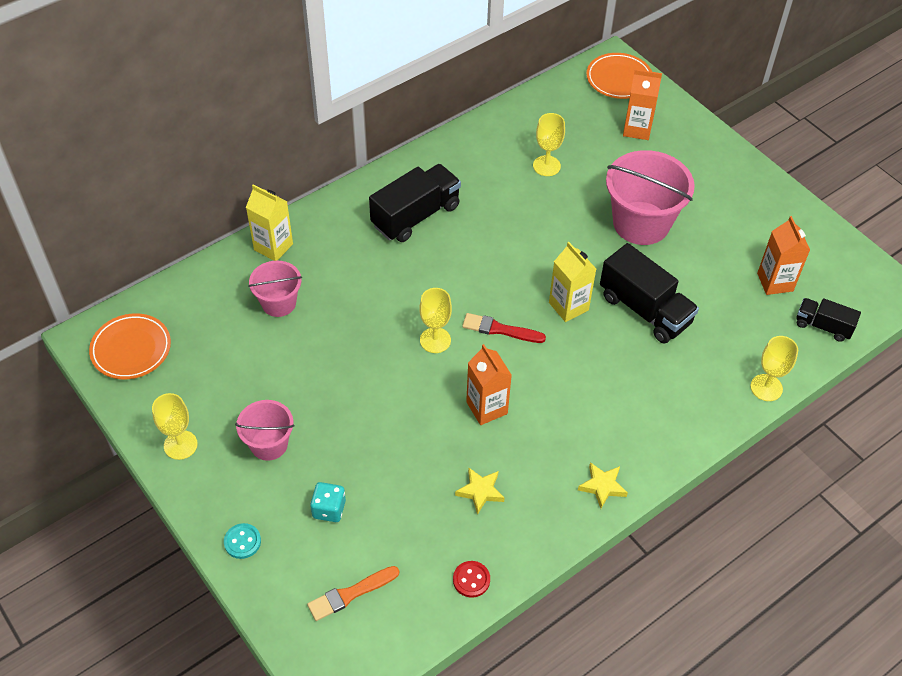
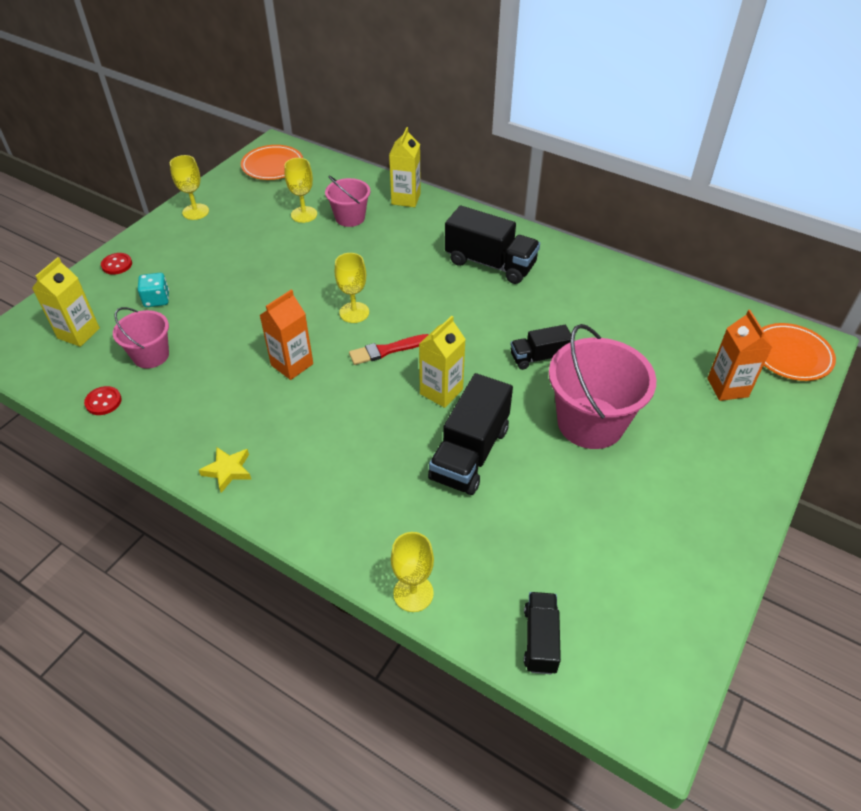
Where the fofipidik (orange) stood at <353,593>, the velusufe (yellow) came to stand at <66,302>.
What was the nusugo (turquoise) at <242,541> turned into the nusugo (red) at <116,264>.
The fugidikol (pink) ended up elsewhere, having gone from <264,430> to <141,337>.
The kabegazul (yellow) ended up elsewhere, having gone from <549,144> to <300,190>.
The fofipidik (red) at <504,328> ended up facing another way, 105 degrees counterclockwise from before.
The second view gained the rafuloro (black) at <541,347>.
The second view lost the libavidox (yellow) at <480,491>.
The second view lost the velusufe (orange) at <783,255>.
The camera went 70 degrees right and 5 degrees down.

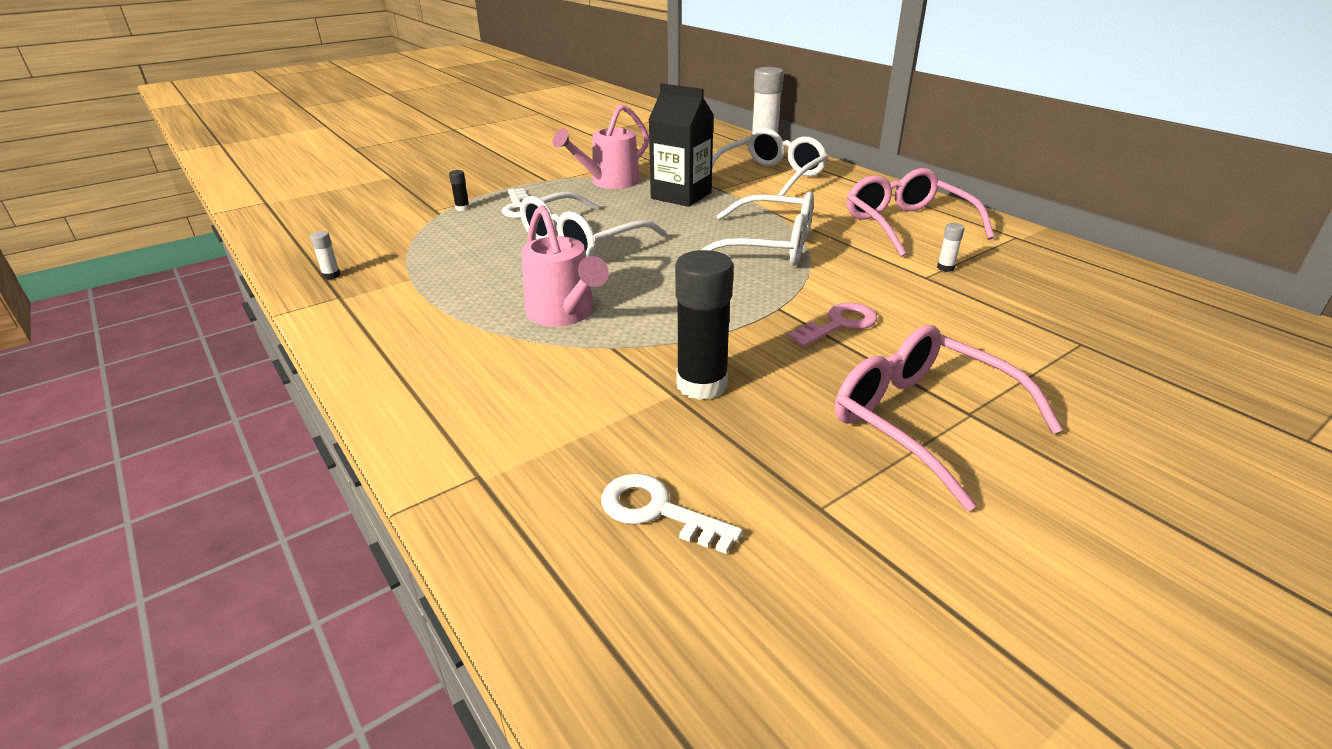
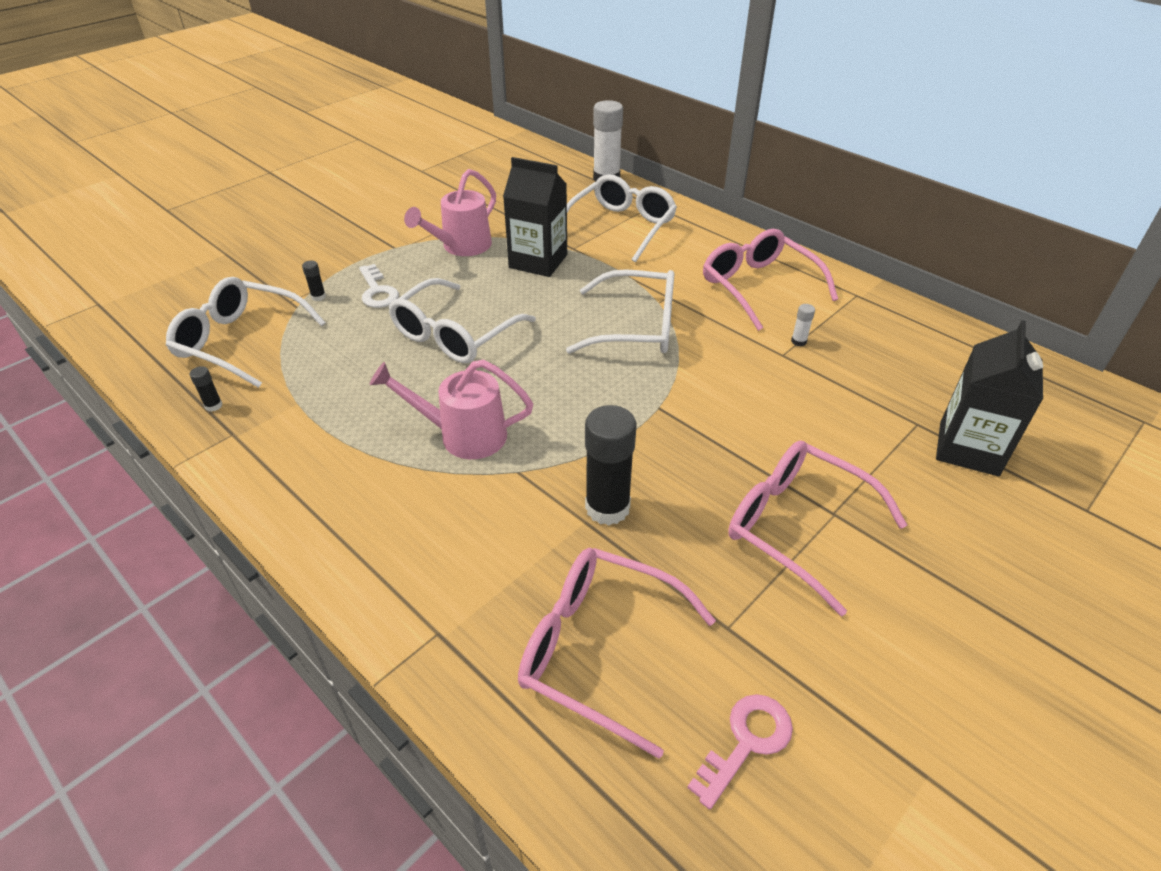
The second view gained the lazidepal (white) at <246,332>.
What was the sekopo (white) at <325,255> turned into the sekopo (black) at <206,389>.
The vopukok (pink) at <565,265> ended up facing another way, 135 degrees clockwise from before.
Where the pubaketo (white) stood at <672,513>, the lazidepal (pink) came to stand at <617,653>.
The pubaketo (pink) ended up elsewhere, having gone from <833,324> to <740,752>.
The second view gained the velusufe (black) at <989,398>.
The camera went 10 degrees left and 10 degrees up.

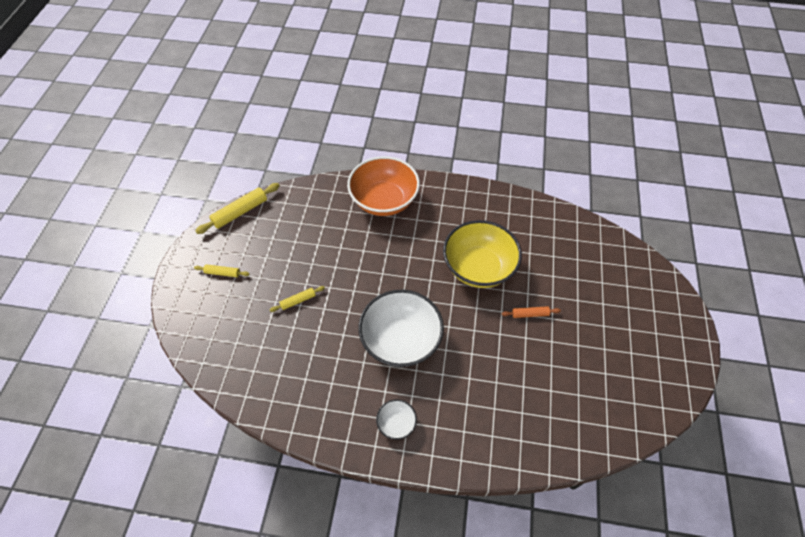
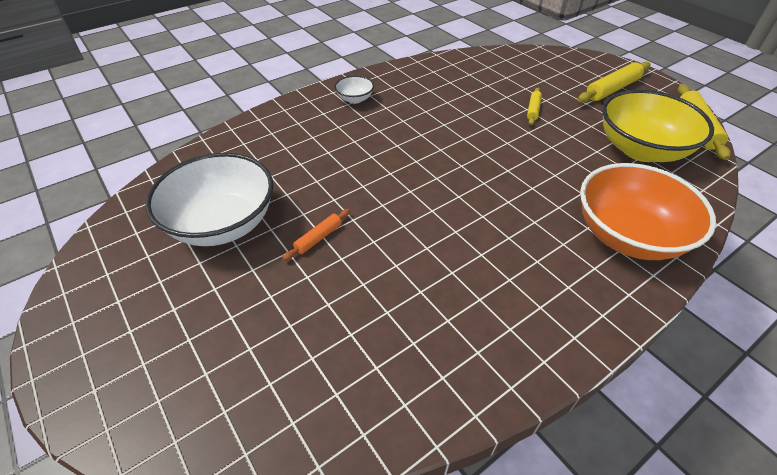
The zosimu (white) ended up elsewhere, having gone from <401,328> to <209,199>.
The size of the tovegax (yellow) at <221,270> changed by a factor of 1.79.
The zosimu (yellow) ended up elsewhere, having gone from <482,254> to <658,126>.
The camera went 135 degrees right and 10 degrees down.

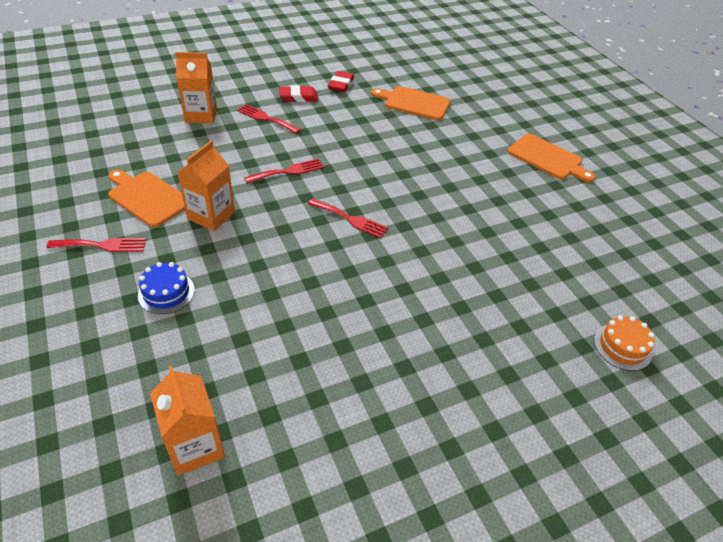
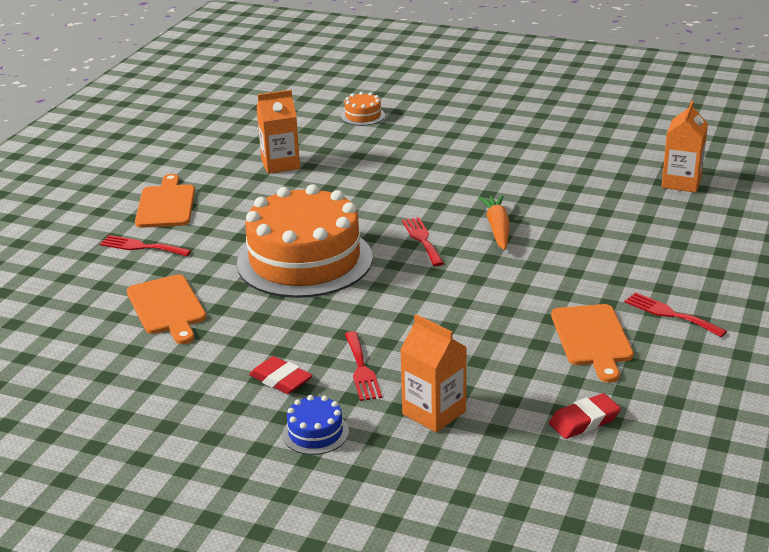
The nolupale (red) ended up elsewhere, having gone from <284,171> to <145,246>.
The second view gained the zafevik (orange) at <305,241>.
The velusufe (orange) ended up elsewhere, having gone from <206,186> to <278,132>.
The zafevik (blue) ended up elsewhere, having gone from <166,288> to <315,425>.
The second view gained the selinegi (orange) at <494,222>.
The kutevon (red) ended up elsewhere, having gone from <341,81> to <585,416>.
The camera went 130 degrees left and 15 degrees down.

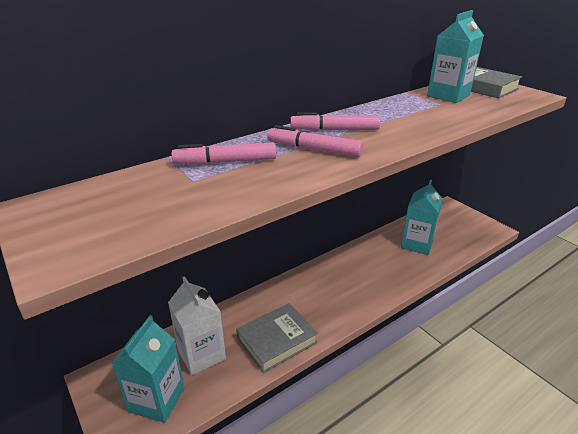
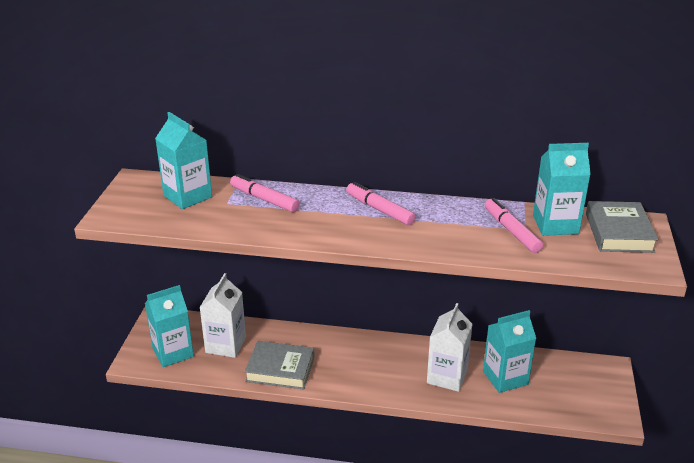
The second view gained the velusufe (turquoise) at <183,160>.
The second view gained the velusufe (white) at <450,347>.
The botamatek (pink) ended up elsewhere, having gone from <315,141> to <514,225>.
The camera went 45 degrees right and 0 degrees up.

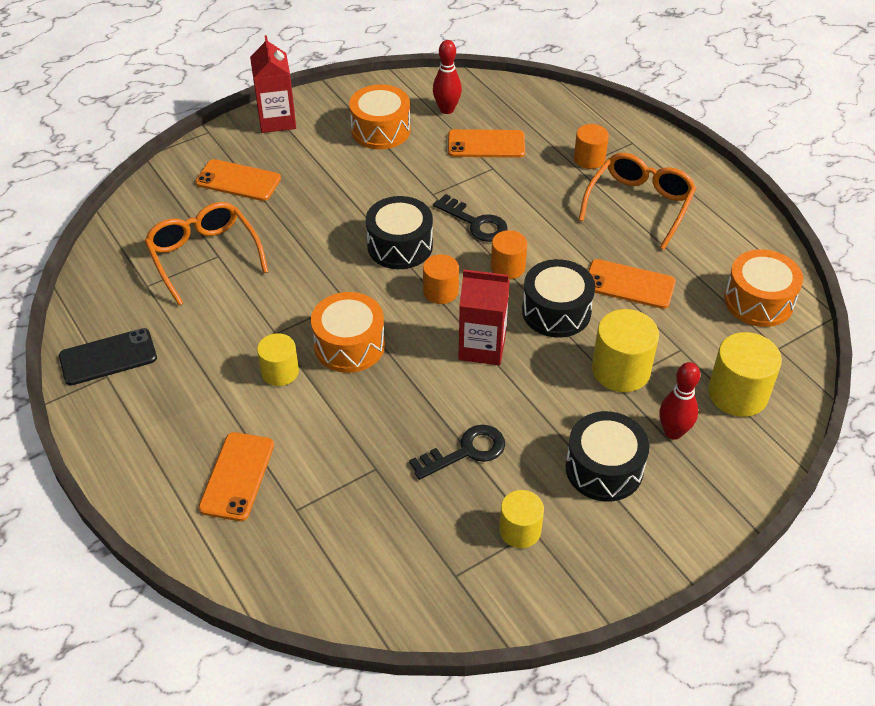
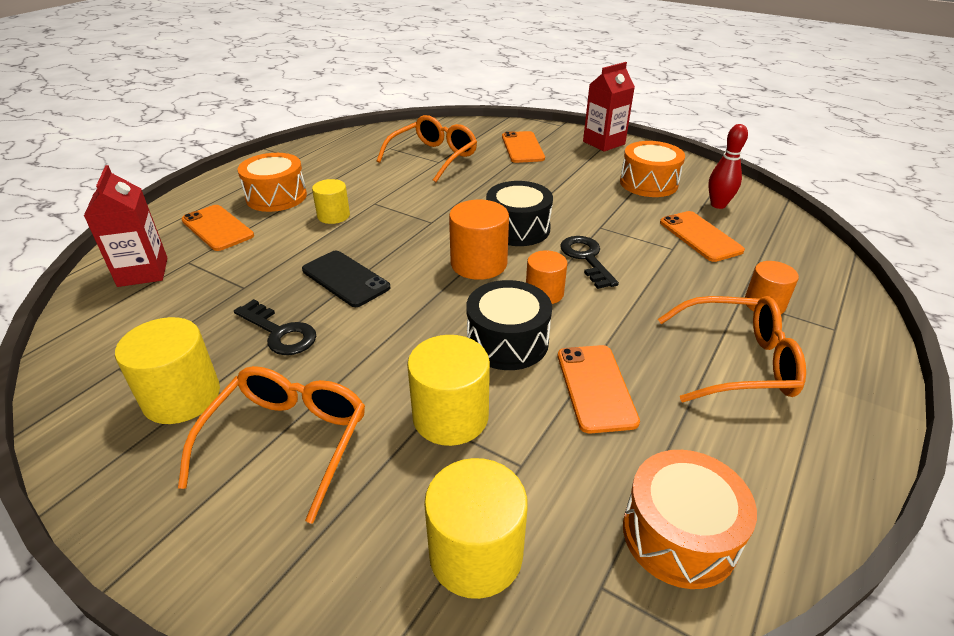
The velusufe (red) ended up elsewhere, having gone from <484,317> to <126,226>.
The size of the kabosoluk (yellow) at <521,519> changed by a factor of 1.57.
Where the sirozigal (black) stood at <607,456>, the lazidepal (orange) came to stand at <271,445>.
The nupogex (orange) at <236,476> ended up facing another way, 60 degrees clockwise from before.
The sirozigal (orange) ended up elsewhere, having gone from <348,332> to <272,182>.
The nupogex (black) ended up elsewhere, having gone from <108,357> to <346,279>.
The size of the kabosoluk (orange) at <441,279> changed by a factor of 1.57.
The pubaketo (black) at <470,218> ended up facing another way, 150 degrees clockwise from before.
The second view lost the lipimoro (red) at <679,401>.
The camera went 65 degrees right and 10 degrees down.

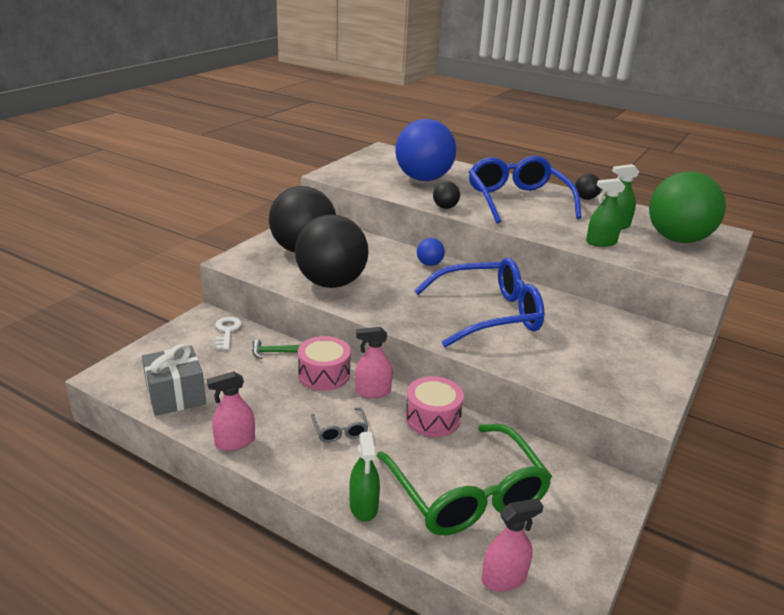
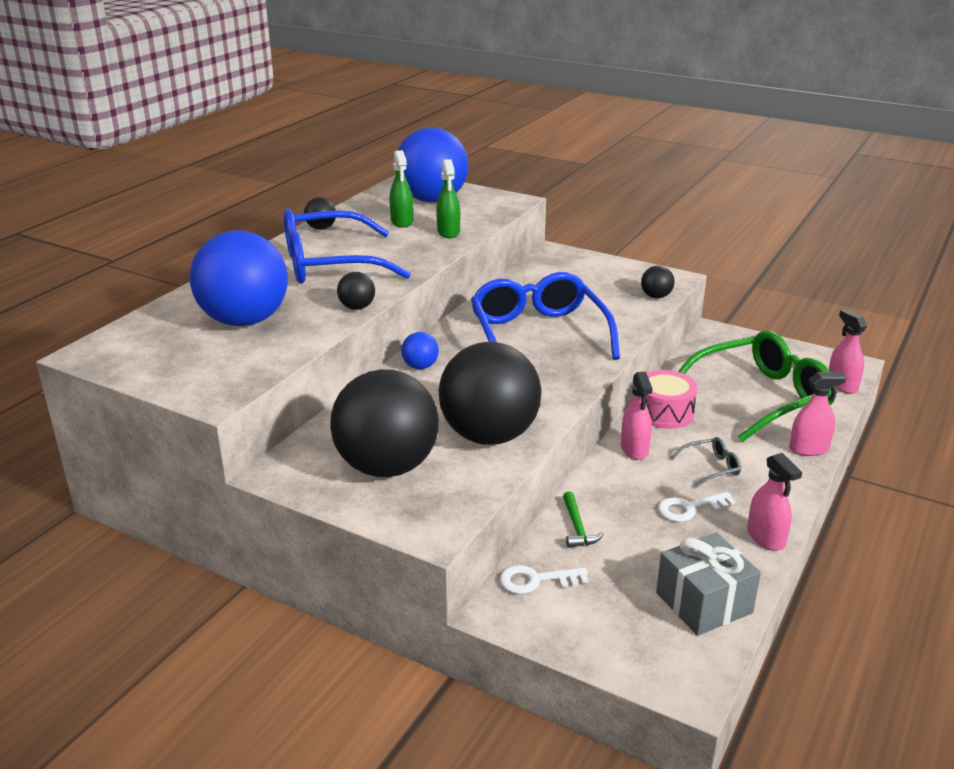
What was the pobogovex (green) at <687,207> turned into the pobogovex (blue) at <431,165>.
The second view gained the pobogovex (black) at <658,281>.
The second view gained the pubaketo (white) at <697,507>.
What was the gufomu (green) at <364,477> turned into the gufomu (pink) at <817,414>.
The second view lost the sirozigal (pink) at <324,363>.
The camera went 90 degrees left and 0 degrees up.

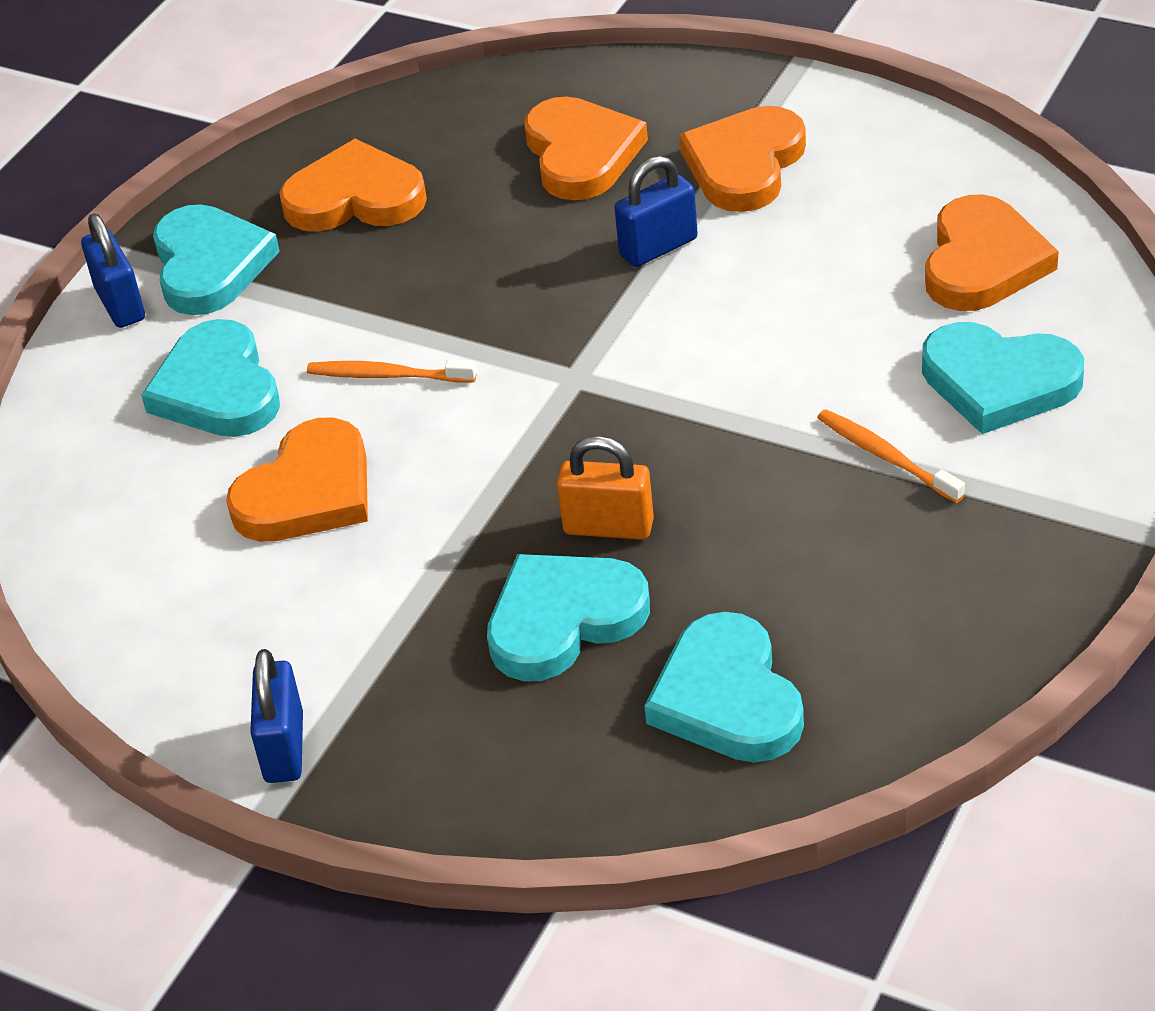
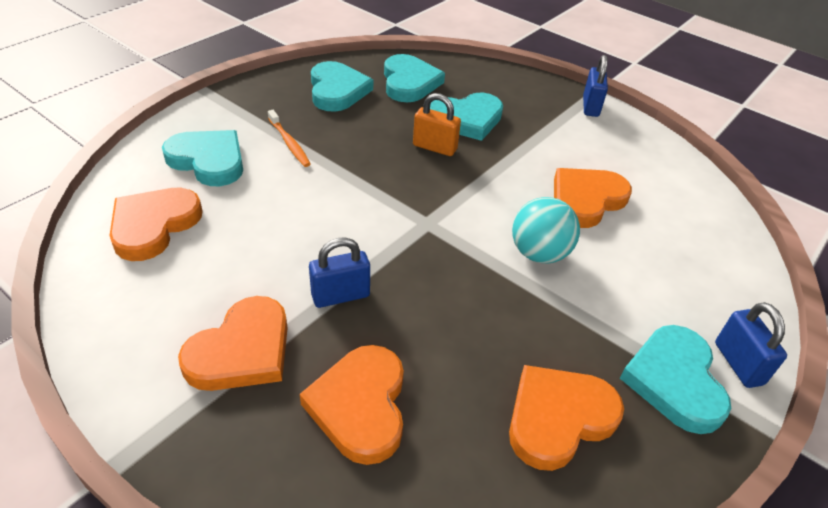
The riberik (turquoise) ended up elsewhere, having gone from <210,378> to <342,86>.
The riberik (orange) at <353,185> ended up facing another way, 135 degrees clockwise from before.
Where the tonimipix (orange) stood at <392,371>, the pobogovex (turquoise) came to stand at <546,230>.
The camera went 175 degrees left and 0 degrees up.

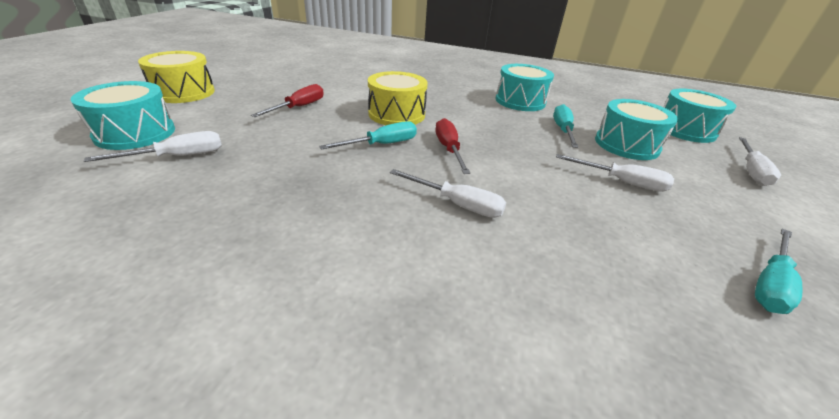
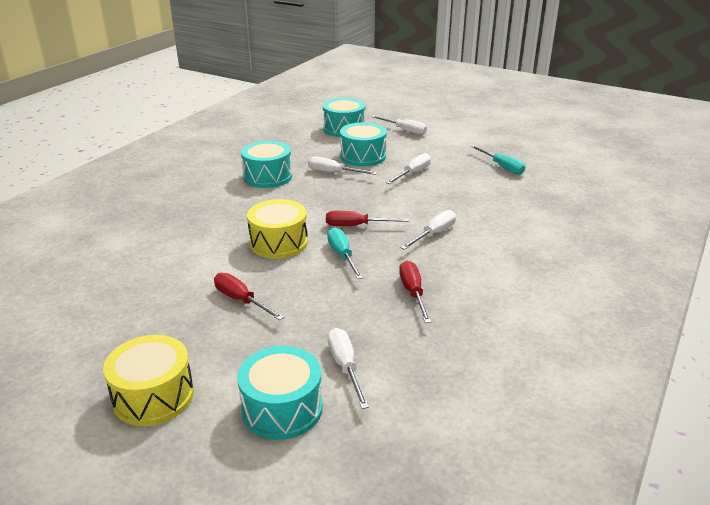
What was the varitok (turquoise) at <566,126> turned into the varitok (white) at <342,166>.
The second view gained the varitok (red) at <415,292>.
The camera went 75 degrees left and 5 degrees down.

